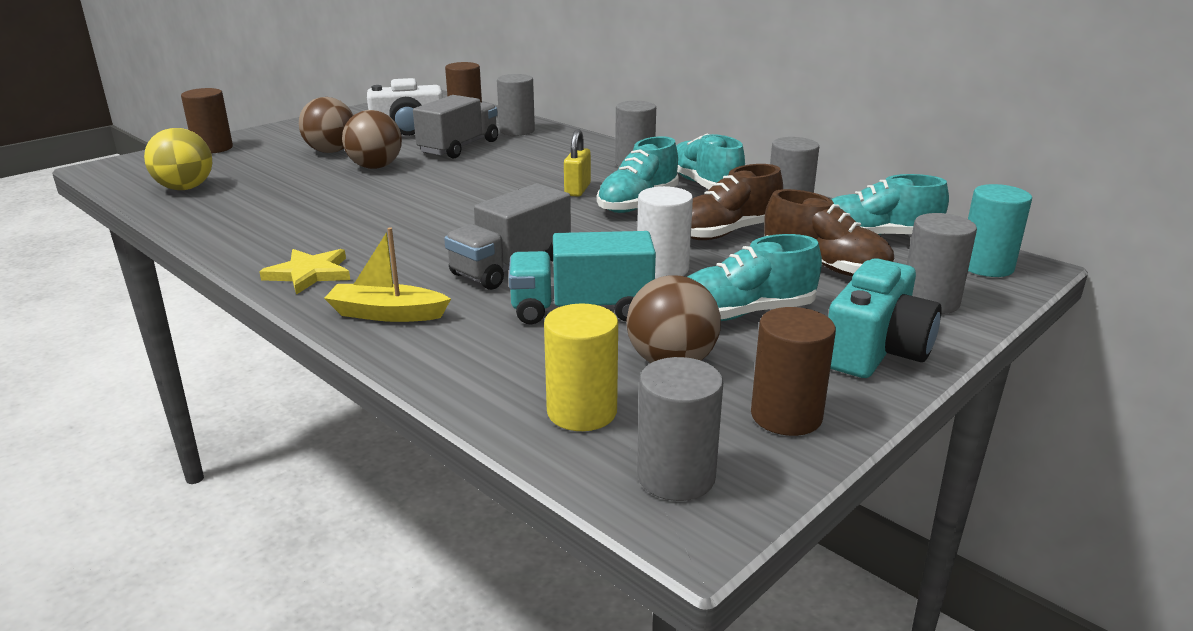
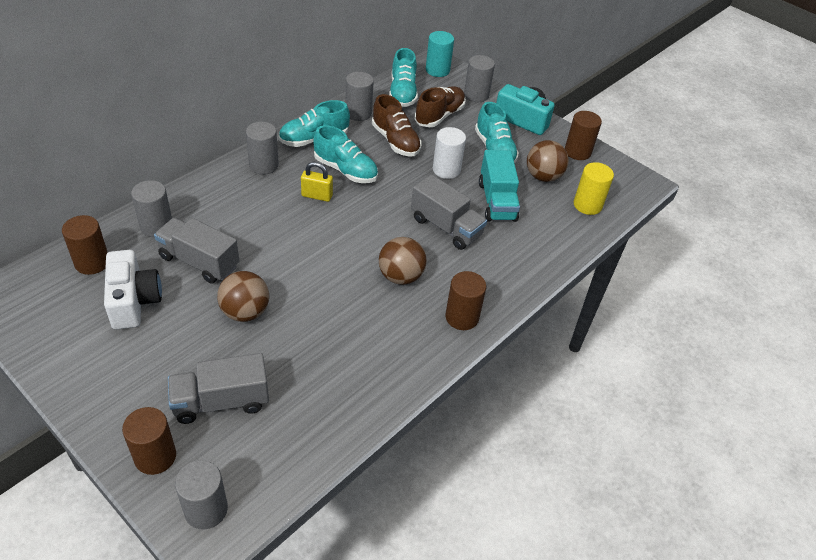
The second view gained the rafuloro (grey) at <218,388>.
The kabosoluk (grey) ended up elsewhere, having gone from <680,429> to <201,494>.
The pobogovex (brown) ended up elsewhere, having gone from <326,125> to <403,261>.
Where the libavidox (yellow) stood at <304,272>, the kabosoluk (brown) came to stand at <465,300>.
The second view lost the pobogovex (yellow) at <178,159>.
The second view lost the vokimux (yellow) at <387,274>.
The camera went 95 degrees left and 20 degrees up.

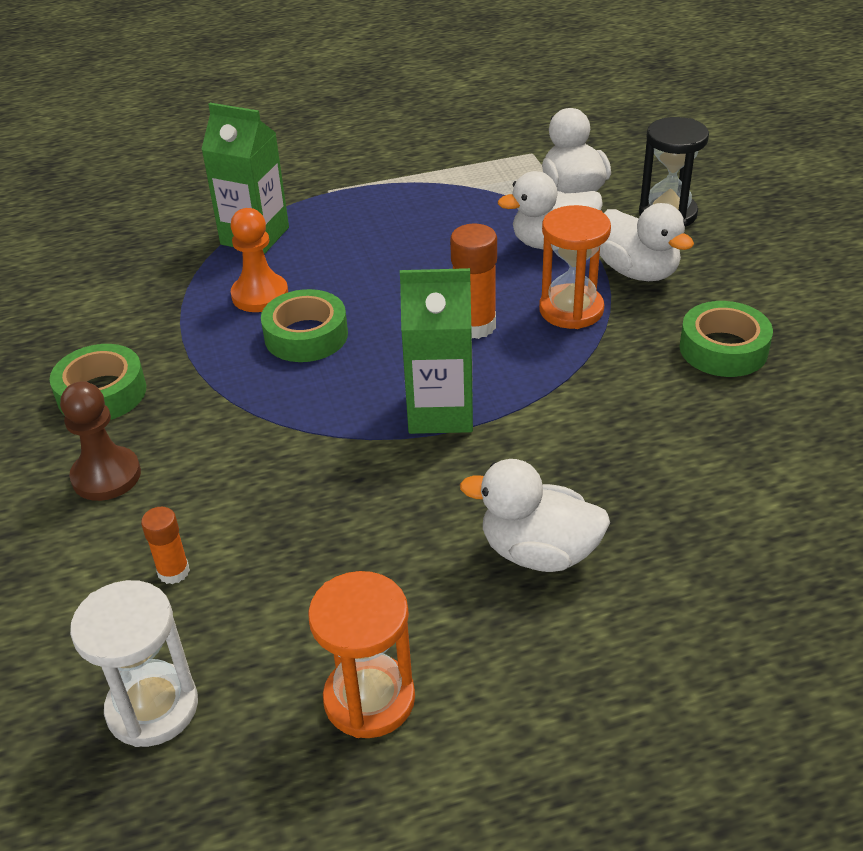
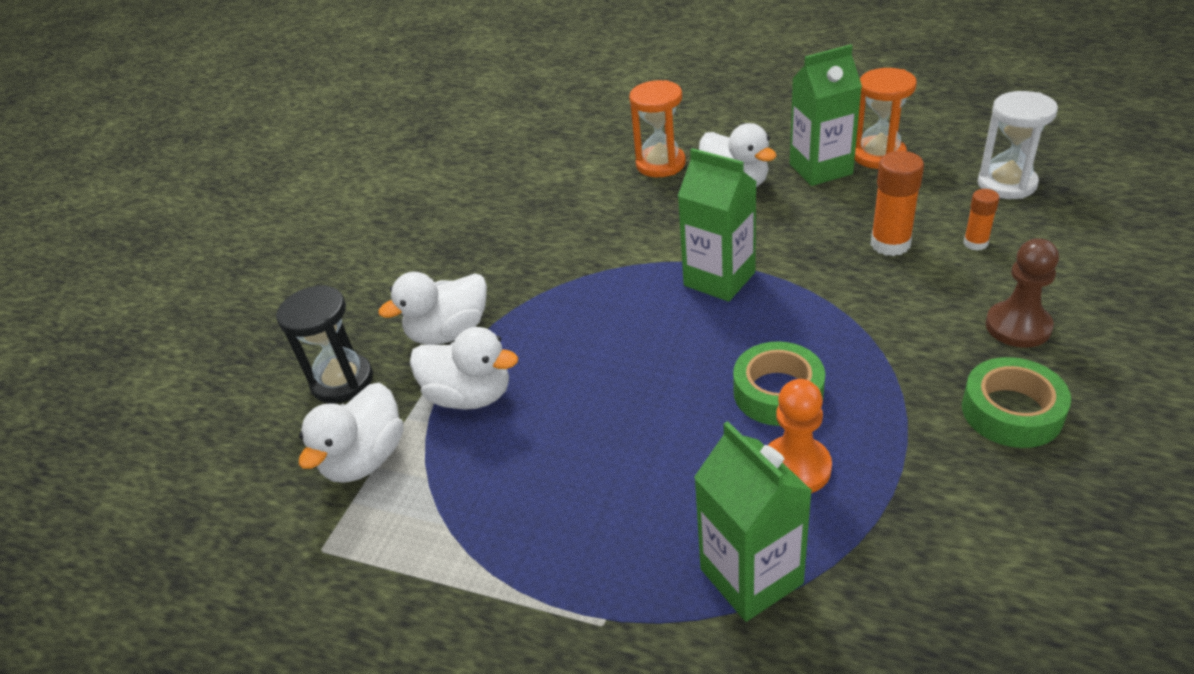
The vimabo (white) at <647,242> ended up facing another way, 120 degrees counterclockwise from before.
The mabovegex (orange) ended up elsewhere, having gone from <575,267> to <657,128>.
The second view gained the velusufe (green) at <826,115>.
The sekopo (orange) ended up elsewhere, having gone from <473,281> to <897,203>.
The second view lost the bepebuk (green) at <726,339>.
The camera went 140 degrees left and 0 degrees up.

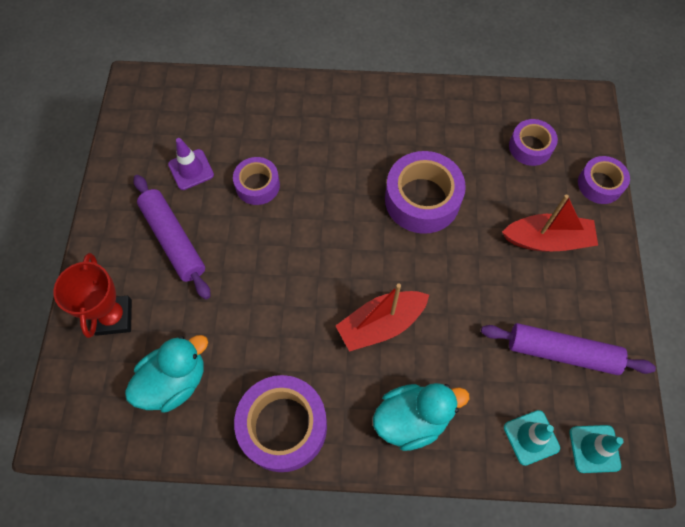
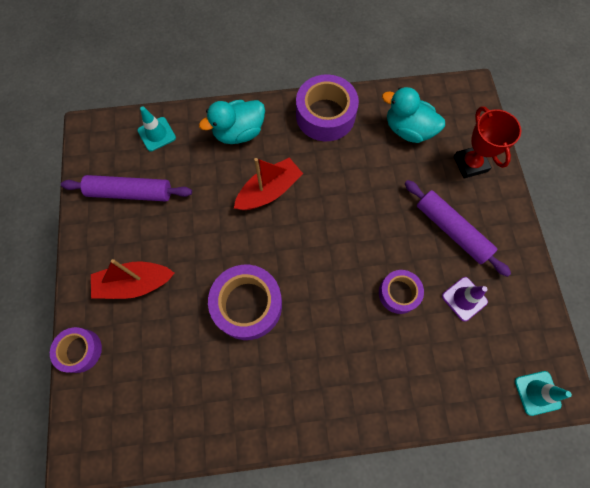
The vimabo (turquoise) at <166,374> ended up facing another way, 75 degrees clockwise from before.
The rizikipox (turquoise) ended up elsewhere, having gone from <596,449> to <543,393>.
The second view lost the bepebuk (purple) at <533,142>.
The camera went 170 degrees right and 5 degrees up.

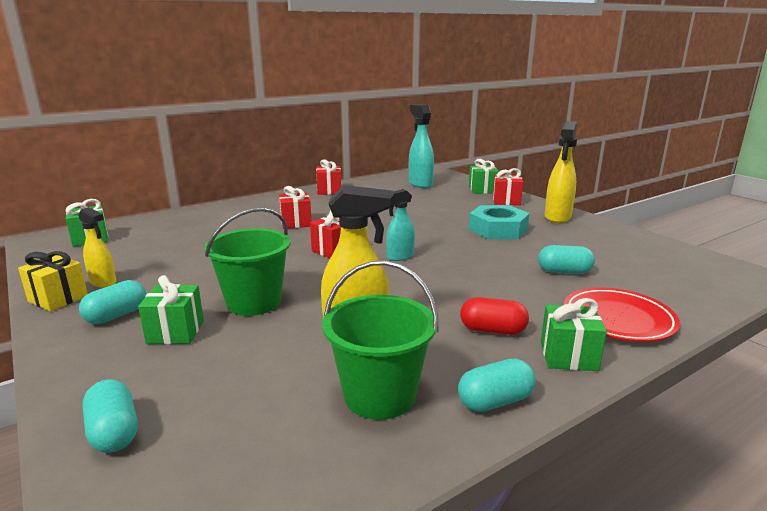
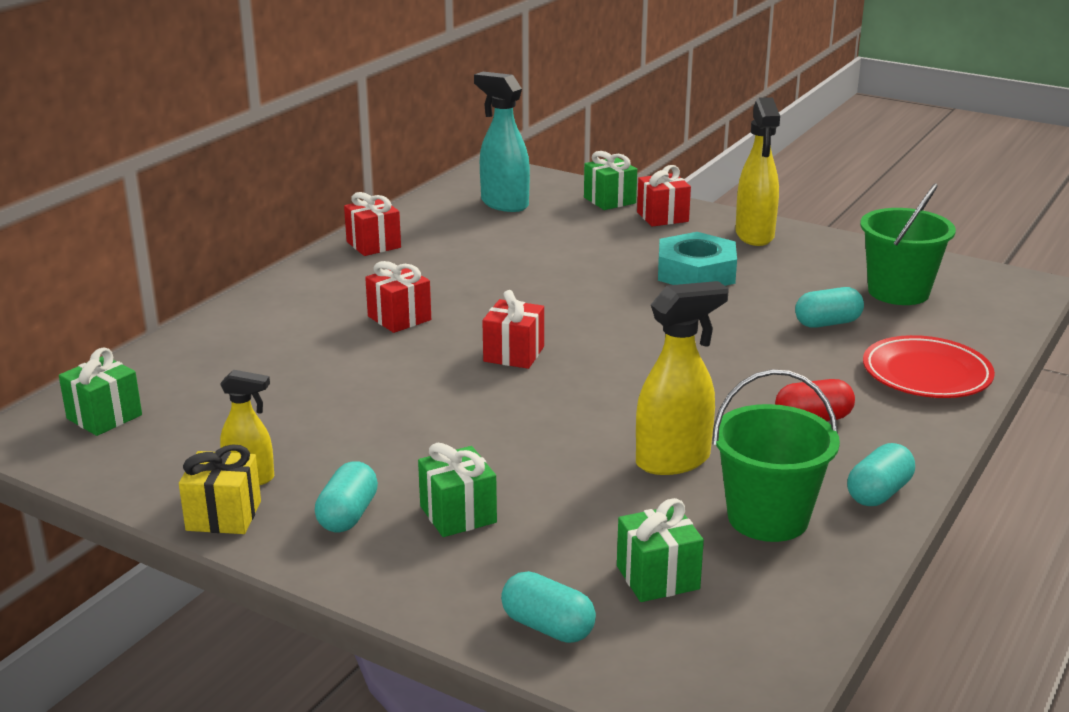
The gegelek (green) ended up elsewhere, having gone from <574,334> to <660,550>.
The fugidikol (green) ended up elsewhere, having gone from <247,261> to <908,244>.
The second view lost the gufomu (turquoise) at <400,225>.
The camera went 25 degrees left and 5 degrees up.

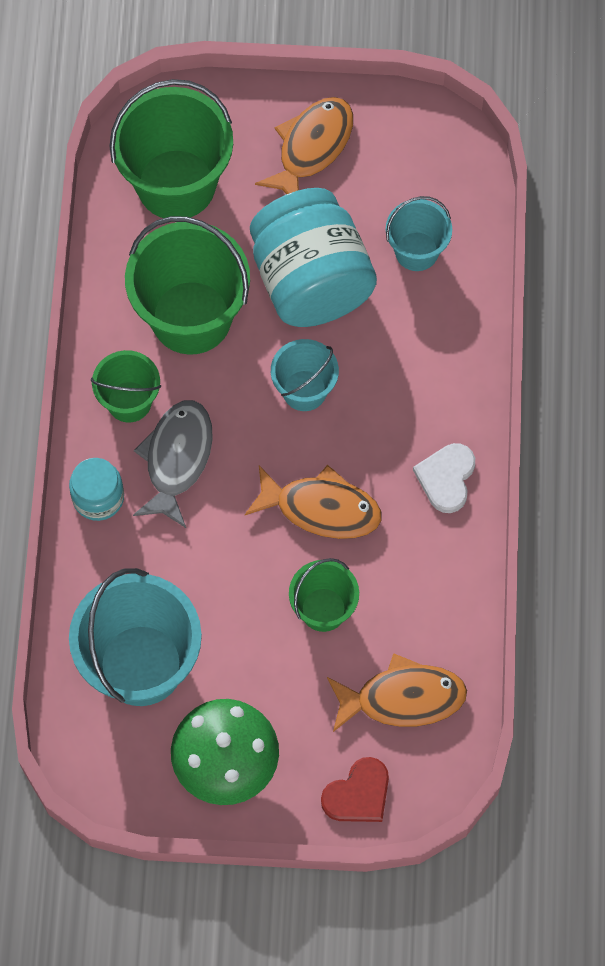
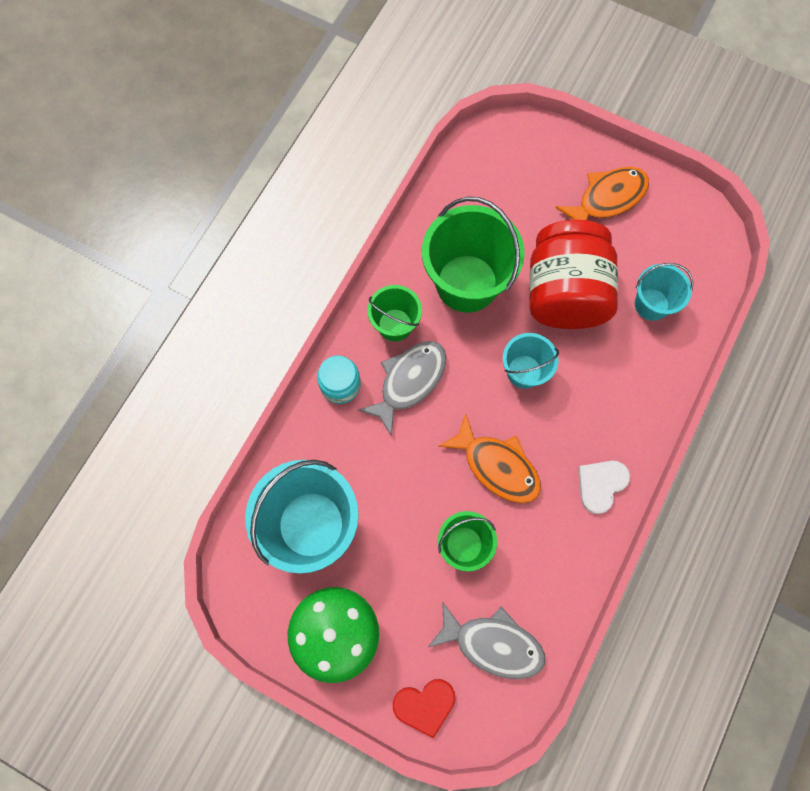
What was the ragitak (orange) at <397,692> turned into the ragitak (grey) at <486,640>.
What was the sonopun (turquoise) at <313,257> turned into the sonopun (red) at <573,274>.
The second view lost the fugidikol (green) at <171,148>.
The camera went 25 degrees right and 5 degrees up.

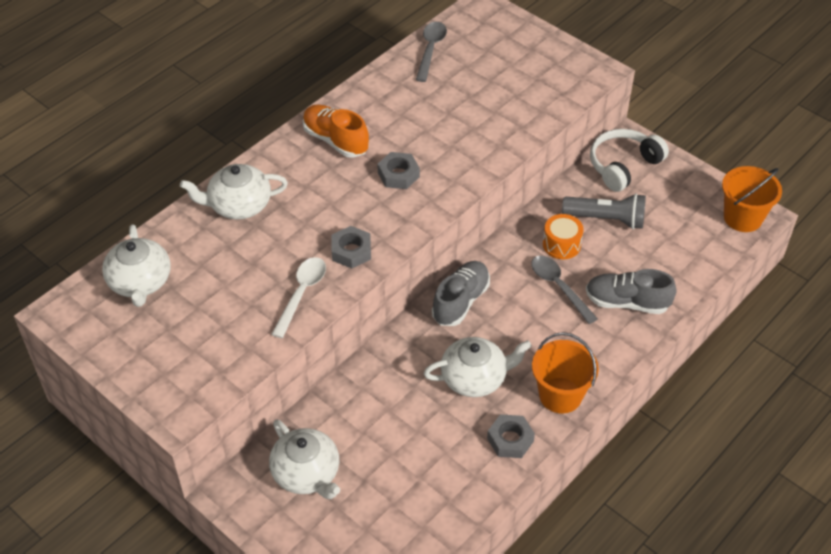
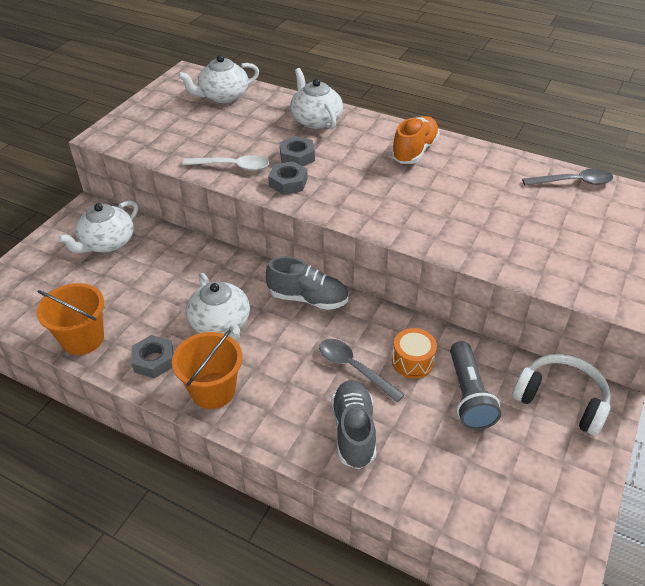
The fugidikol (orange) ended up elsewhere, having gone from <752,199> to <70,319>.
The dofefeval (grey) ended up elsewhere, having gone from <399,170> to <297,151>.
The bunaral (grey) at <564,290> ended up facing another way, 90 degrees counterclockwise from before.
The camera went 75 degrees right and 5 degrees down.

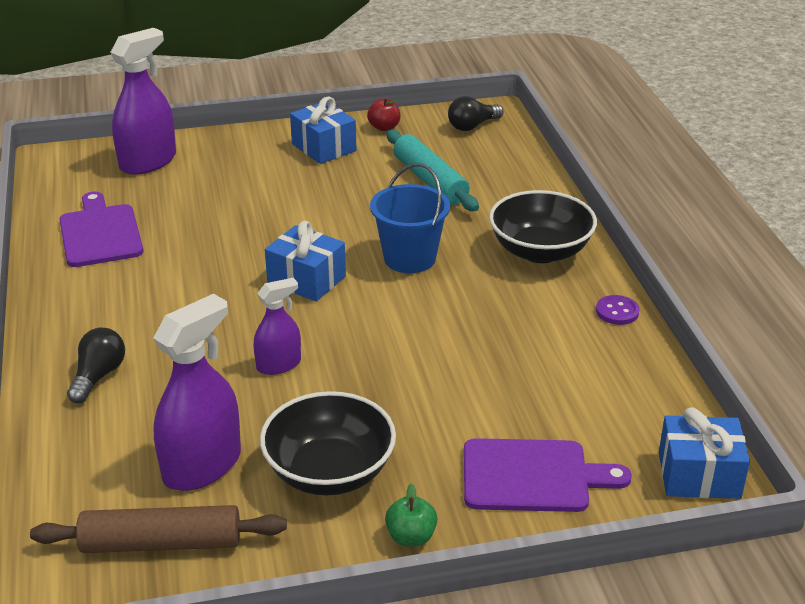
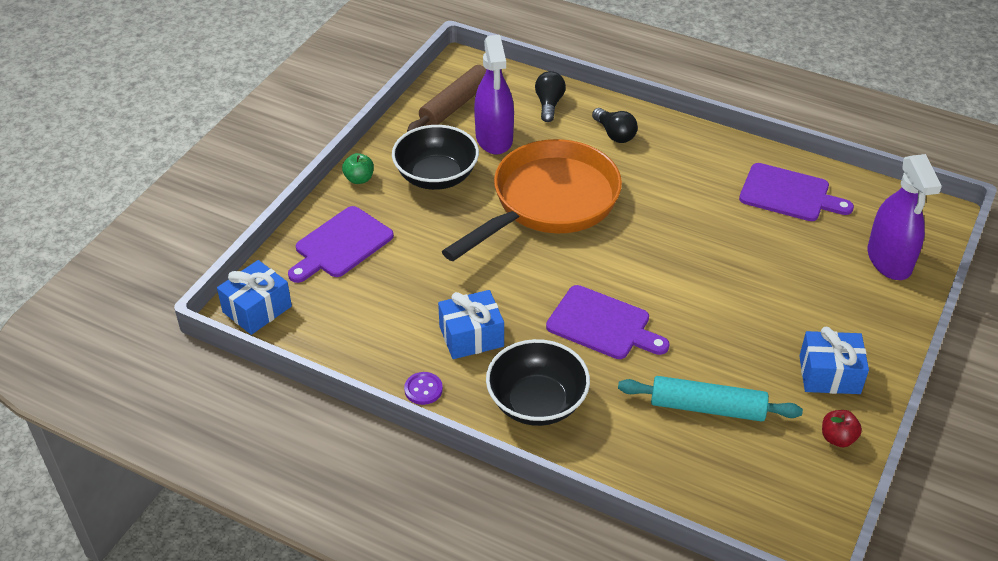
The gegelek (blue) ended up elsewhere, having gone from <305,261> to <471,324>.
Where the gufomu (purple) stood at <277,326>, the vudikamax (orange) came to stand at <532,200>.
The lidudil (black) ended up elsewhere, having gone from <476,113> to <550,96>.
Where the fugidikol (blue) stood at <410,218>, the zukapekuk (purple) came to stand at <608,322>.
The camera went 130 degrees right and 10 degrees up.

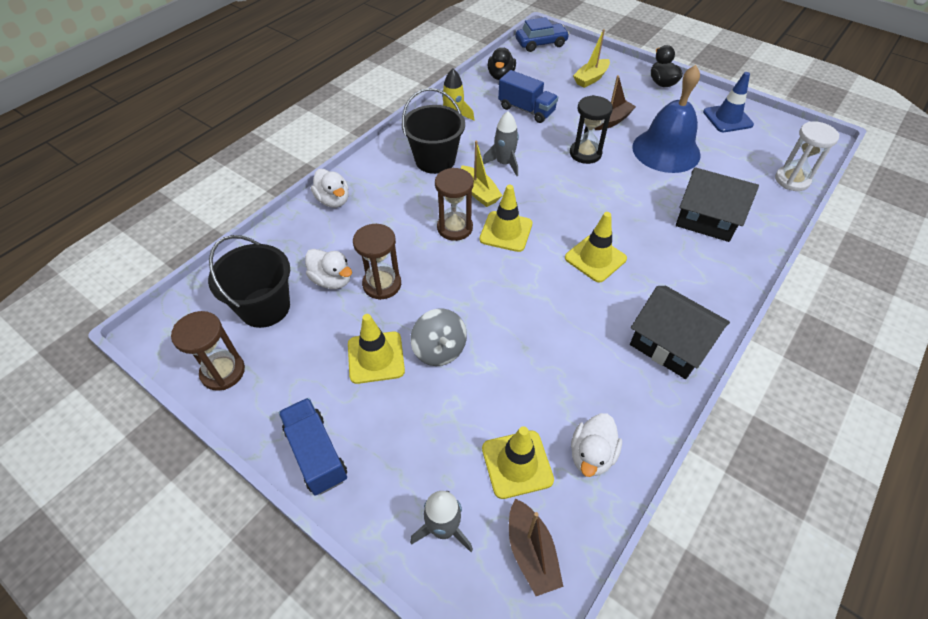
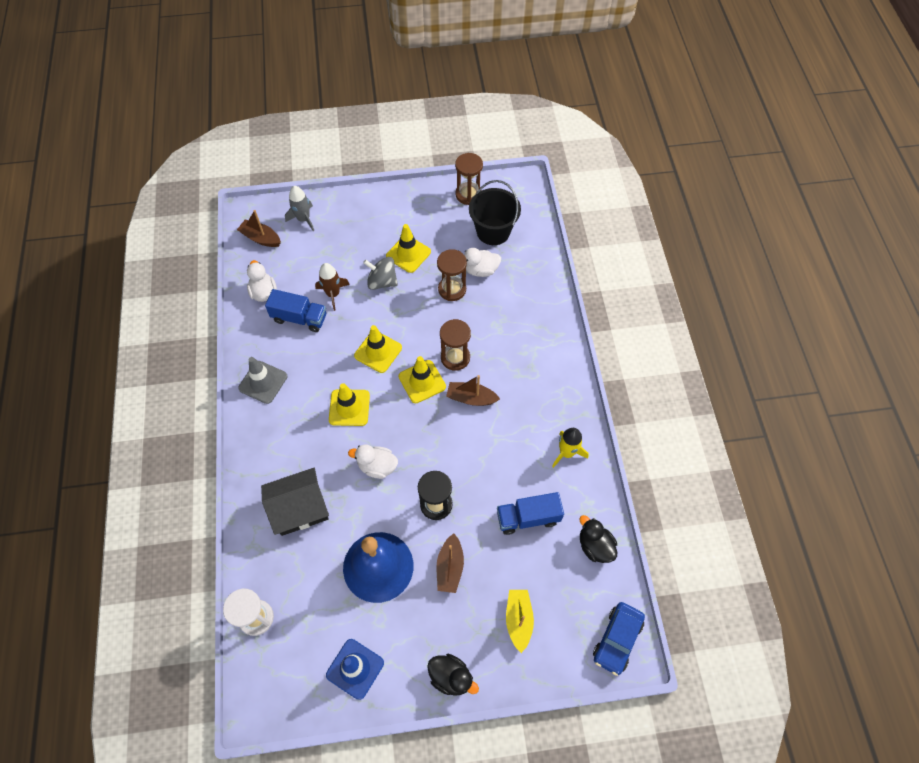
Where the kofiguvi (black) stood at <680,332>, the rizikipox (grey) came to stand at <262,380>.
The rafuloro (blue) ended up elsewhere, having gone from <312,446> to <295,310>.
The second view gained the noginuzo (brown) at <332,287>.
The vimabo (white) ended up elsewhere, having gone from <330,188> to <373,462>.
The rizikipox (yellow) ended up elsewhere, having gone from <518,462> to <378,349>.
What was the vokimux (yellow) at <481,173> turned into the vokimux (brown) at <473,390>.
The second view lost the fugidikol (black) at <433,131>.
The second view lost the noginuzo (grey) at <501,143>.
The camera went 135 degrees right and 10 degrees up.

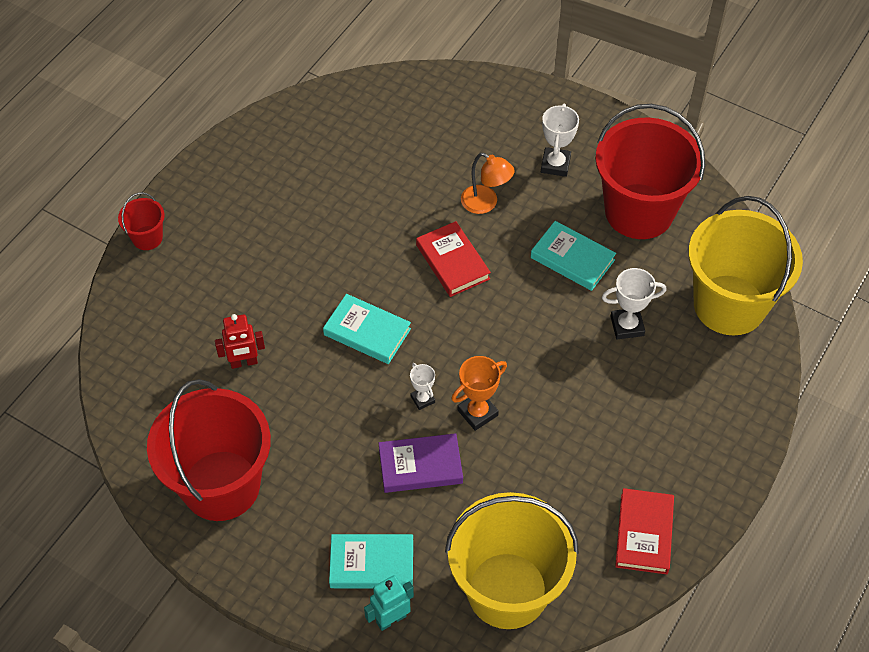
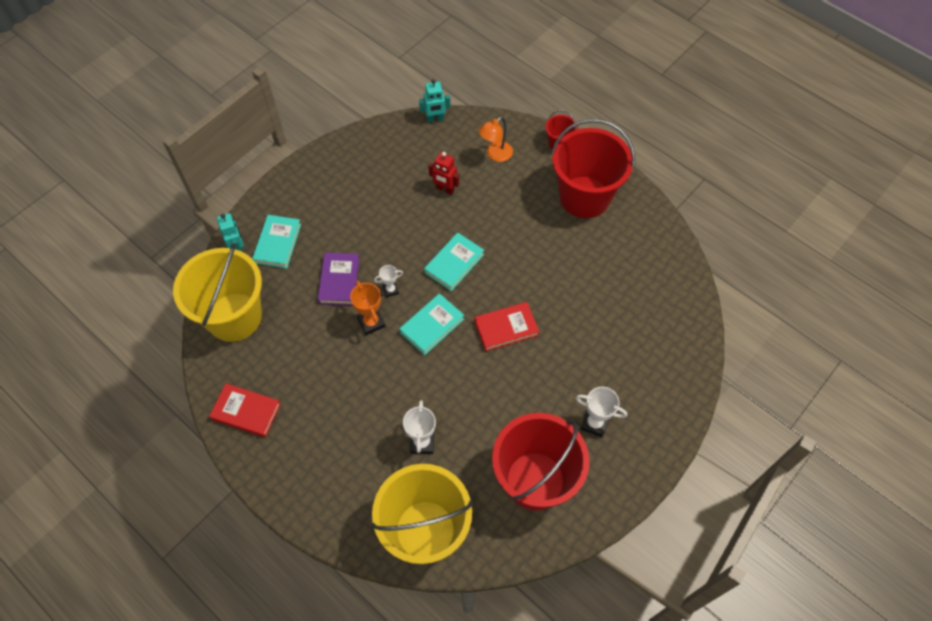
The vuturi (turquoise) ended up elsewhere, having gone from <573,256> to <432,324>.
The second view gained the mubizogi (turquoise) at <434,101>.
The mubizogi (red) at <240,341> ended up facing another way, 60 degrees counterclockwise from before.
The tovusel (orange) ended up elsewhere, having gone from <488,183> to <496,139>.
The fugidikol (red) ended up elsewhere, having gone from <209,450> to <593,168>.
The camera went 100 degrees right and 5 degrees up.

